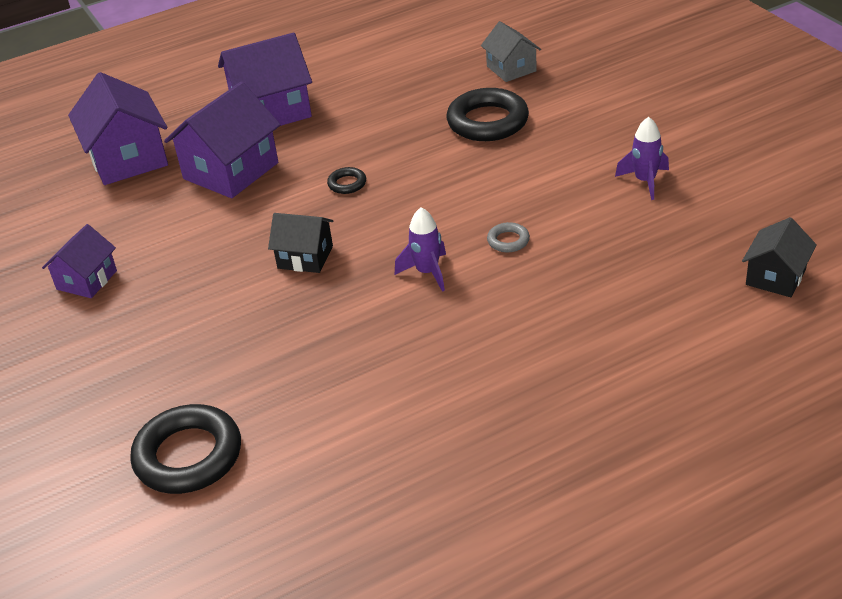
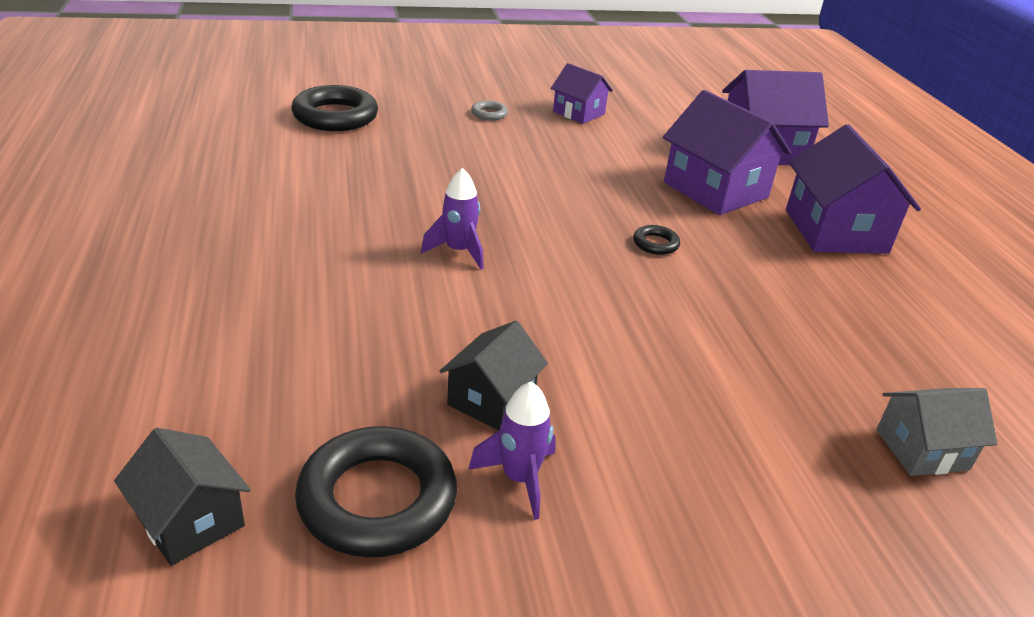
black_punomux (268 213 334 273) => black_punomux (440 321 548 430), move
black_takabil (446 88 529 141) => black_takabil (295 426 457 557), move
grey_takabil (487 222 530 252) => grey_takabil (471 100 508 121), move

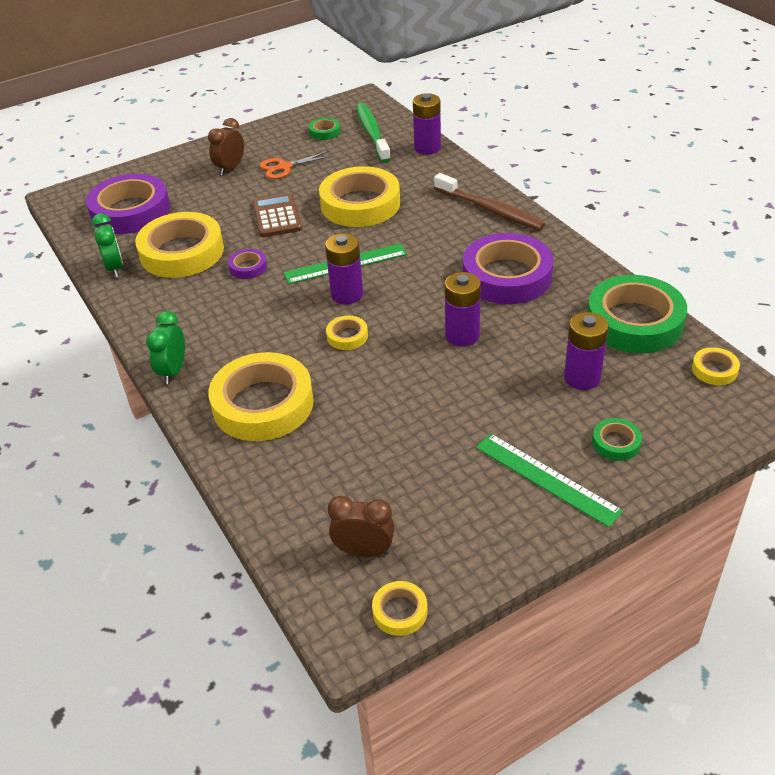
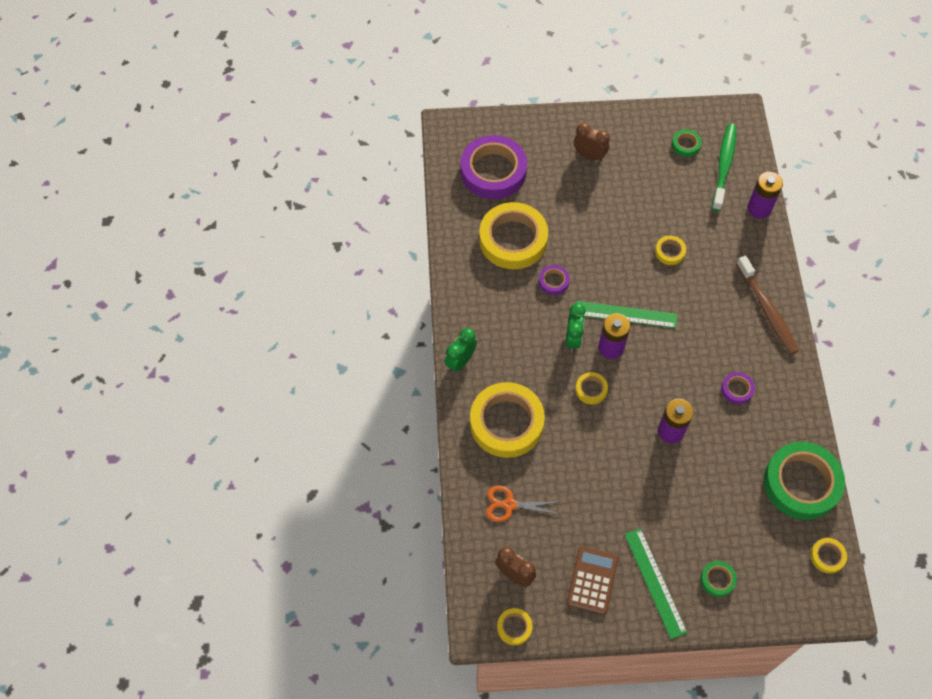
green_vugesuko (91 213 123 277) => green_vugesuko (566 303 586 352), move
brown_vugesuko (208 118 244 175) => brown_vugesuko (574 123 610 162), 60 degrees clockwise
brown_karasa (252 193 302 237) => brown_karasa (567 546 618 615), move
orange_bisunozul (260 151 333 179) => orange_bisunozul (486 486 560 522), move
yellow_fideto (319 166 400 227) => yellow_fideto (655 236 686 265), x0.44
purple_fideto (463 233 554 304) => purple_fideto (721 372 755 404), x0.44
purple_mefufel (564 312 608 390) => nothing

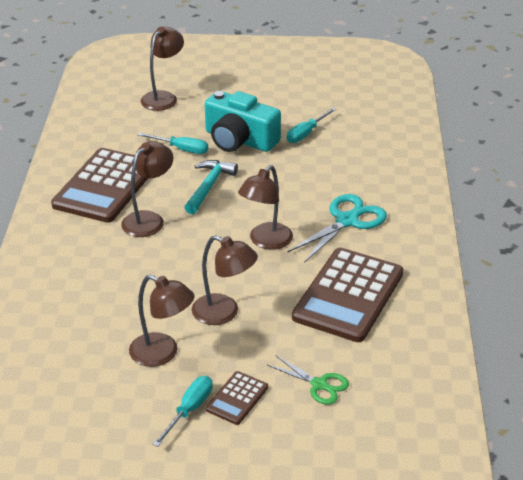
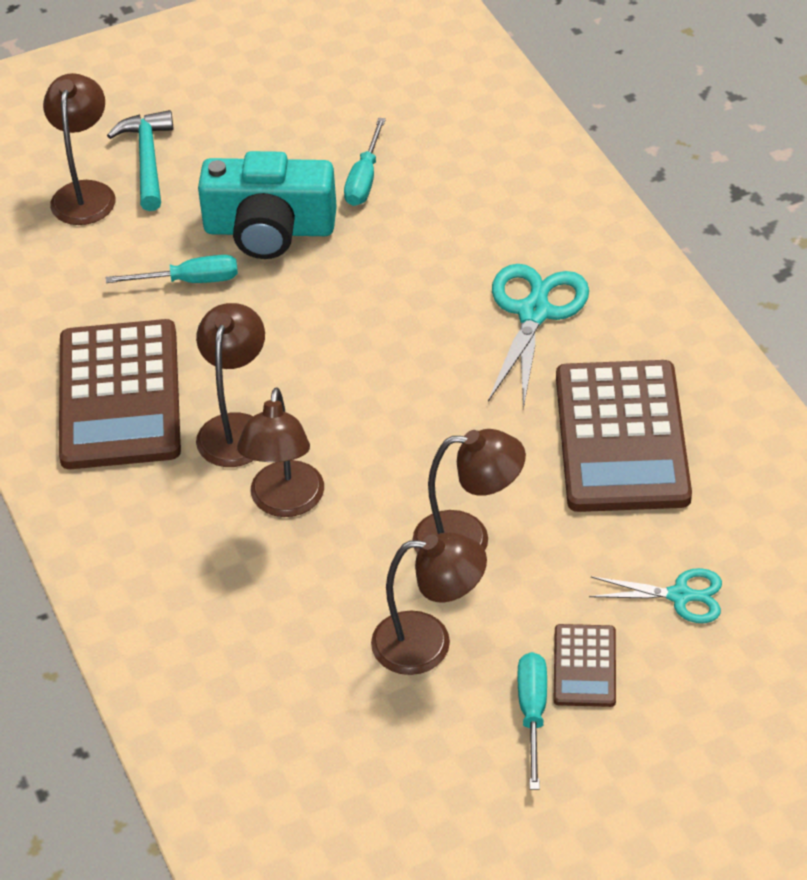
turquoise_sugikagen (184 160 238 214) => turquoise_sugikagen (107 110 173 211), move
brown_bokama (238 165 293 250) => brown_bokama (237 387 324 517), move
green_bisunozul (267 355 349 405) => turquoise_bisunozul (589 568 722 623)

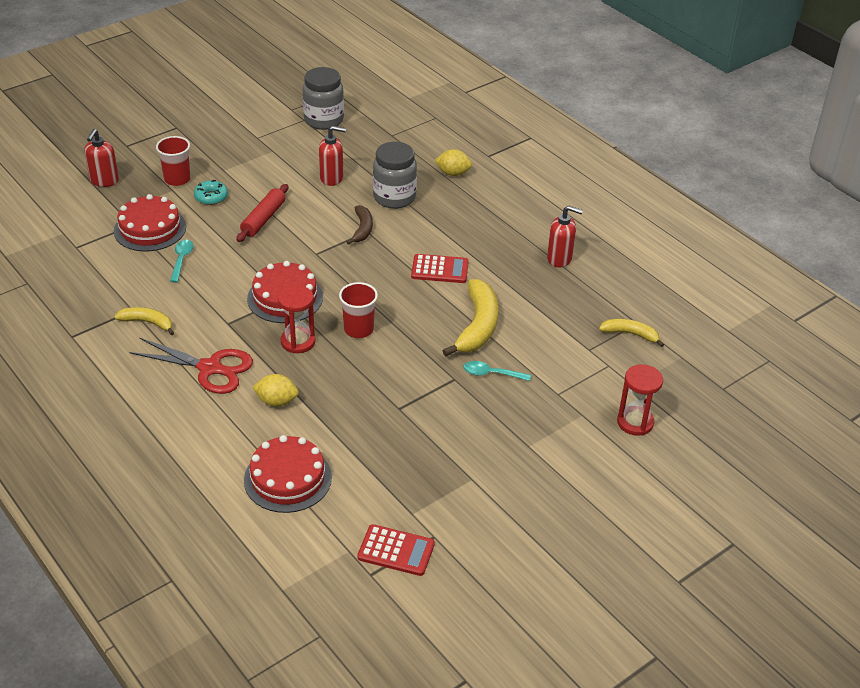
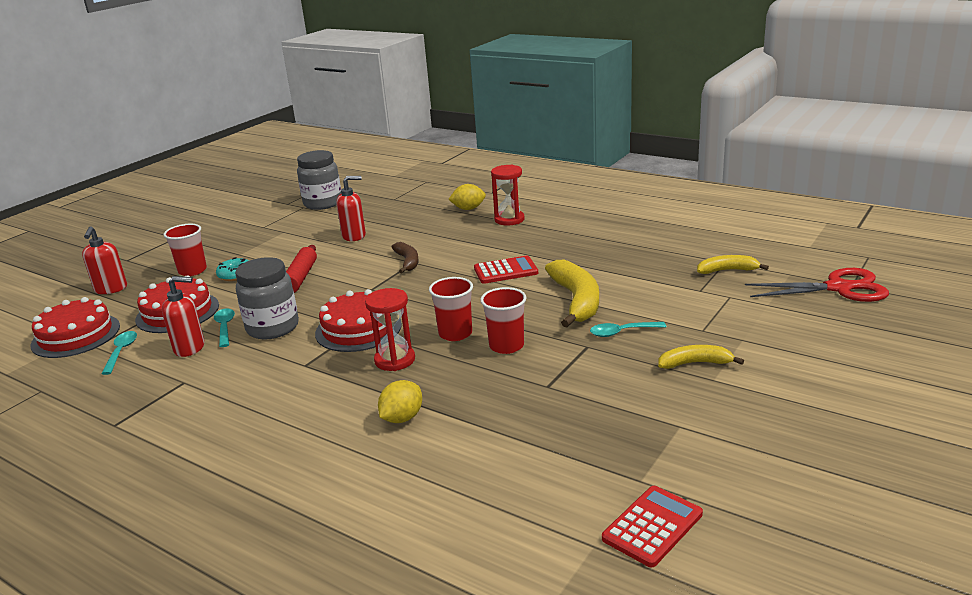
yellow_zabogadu (114 307 174 335) => yellow_zabogadu (658 345 744 369), move
red_bisunozul (129 338 253 394) => red_bisunozul (745 268 889 302), move
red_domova (244 435 332 513) => red_domova (30 297 120 358), move
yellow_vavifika (252 374 299 407) => yellow_vavifika (378 380 422 423), 45 degrees counterclockwise
red_karasa (357 524 435 576) => red_karasa (602 486 703 567), 45 degrees counterclockwise
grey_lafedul (373 142 417 209) => grey_lafedul (235 257 299 339), move
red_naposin (547 205 583 267) => red_naposin (162 276 205 357), move
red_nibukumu (617 364 663 436) => red_nibukumu (491 165 525 226), move
nothing => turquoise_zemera (101 331 137 375)
nothing => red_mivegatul (480 287 527 354)

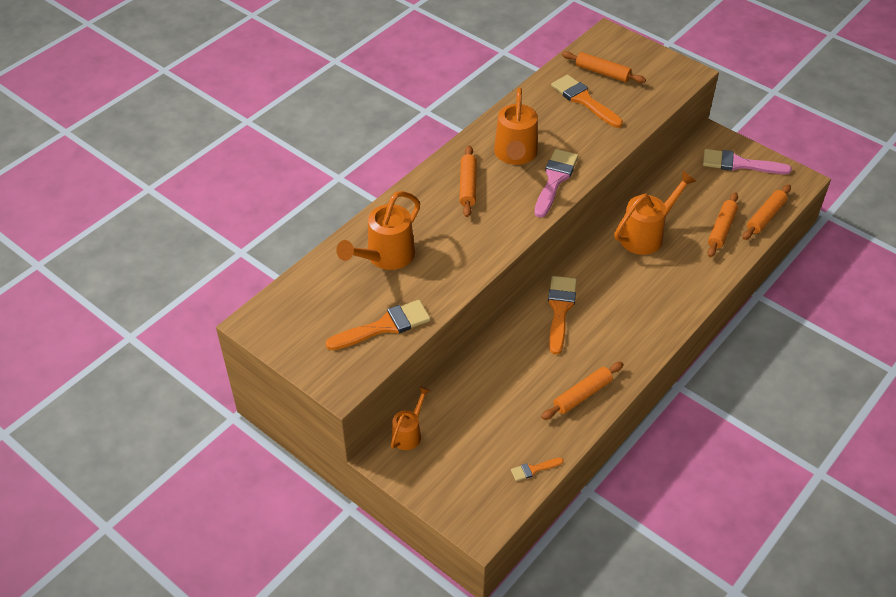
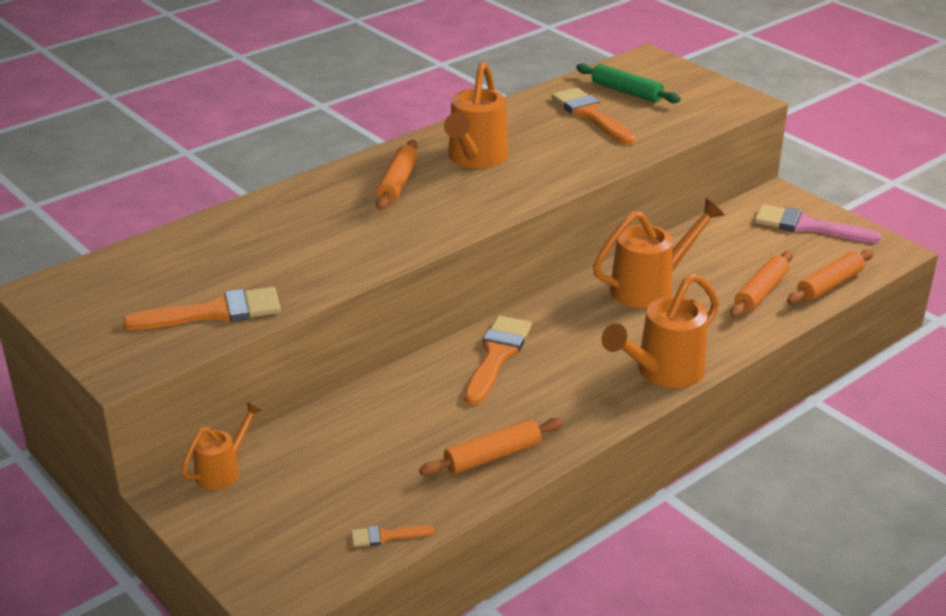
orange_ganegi (336 191 420 270) => orange_ganegi (602 274 719 388), move
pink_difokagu (534 149 578 218) => nothing
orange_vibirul (562 51 646 83) => green_vibirul (576 63 681 103)

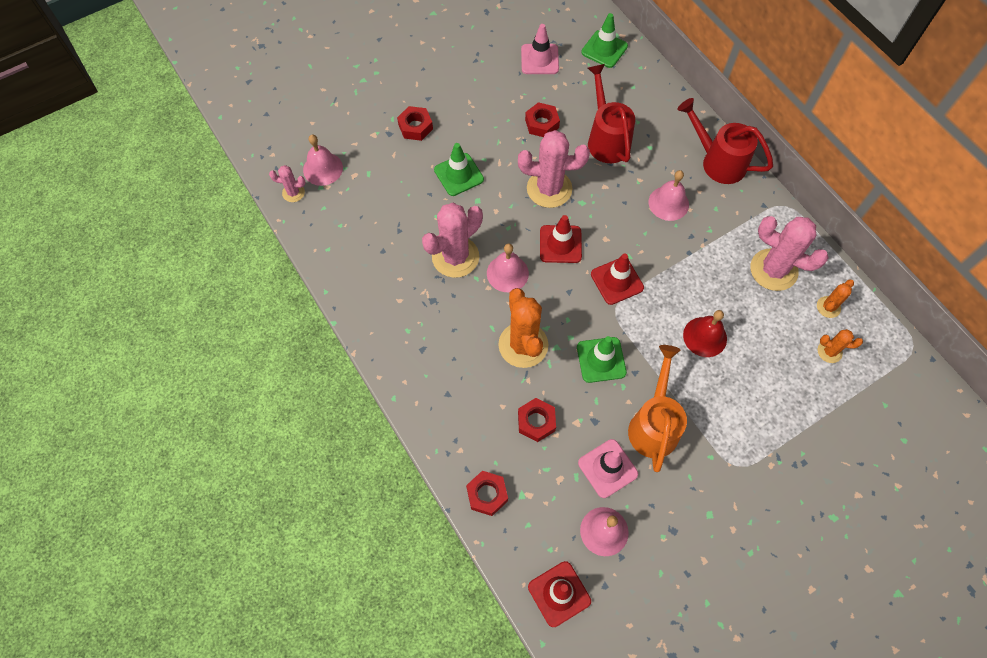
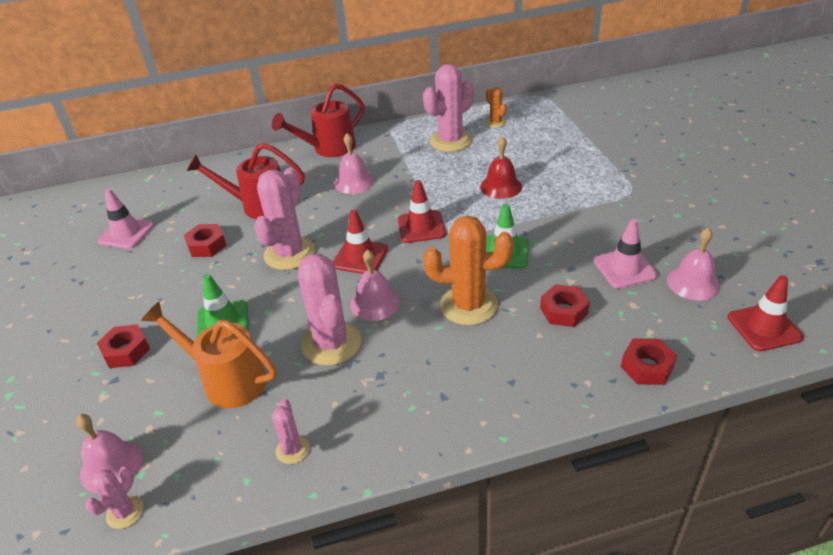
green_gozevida (581 13 628 68) => nothing
orange_ganegi (628 345 687 472) => orange_ganegi (141 302 276 408), move
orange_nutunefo (818 329 863 363) => nothing
nothing => pink_nutunefo (272 399 310 464)

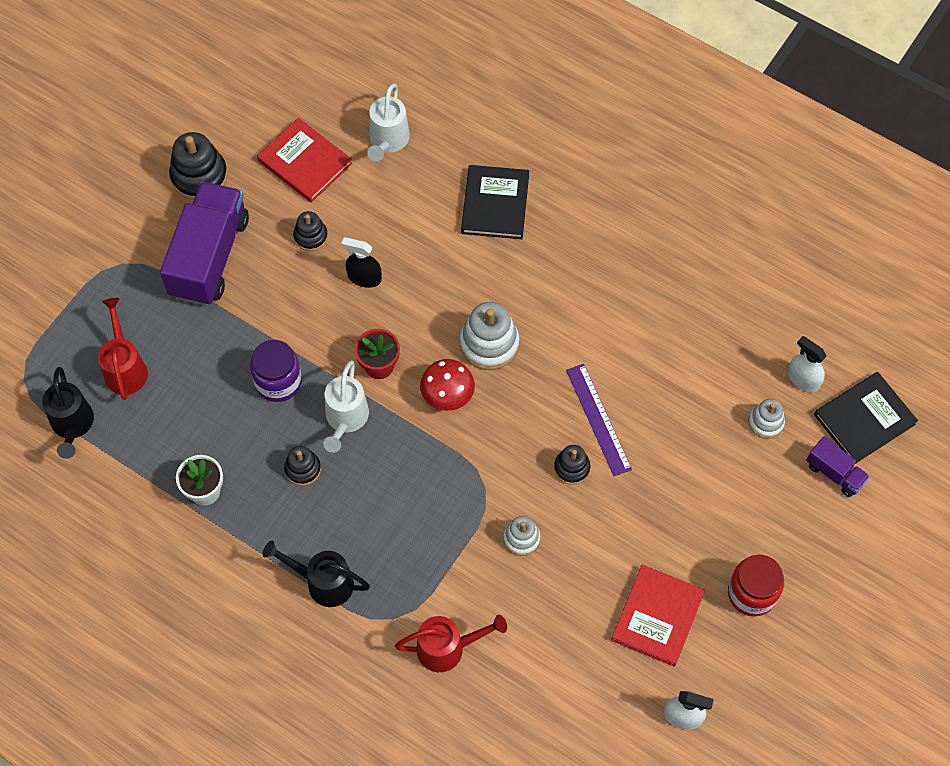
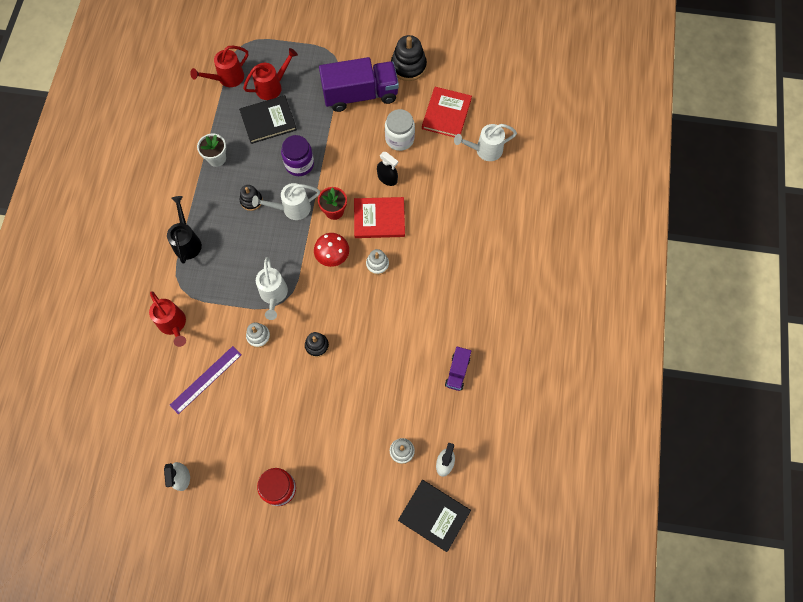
black_ganegi (42 367 94 459) => red_ganegi (190 46 248 87)
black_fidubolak (293 211 328 251) => white_lafedul (385 109 415 151)
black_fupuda (341 237 382 288) => black_fupuda (377 152 398 186), 135 degrees clockwise
white_fidubolak (460 302 519 370) => white_fidubolak (366 249 389 275), x0.59
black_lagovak (461 165 529 239) => black_lagovak (239 95 297 144), move
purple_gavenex (566 364 632 476) => purple_gavenex (170 346 242 414), move
red_lagovak (611 564 705 667) => red_lagovak (354 197 405 238), move
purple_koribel (806 436 870 497) => purple_koribel (445 347 471 391), move
nothing => white_ganegi (256 257 288 320)

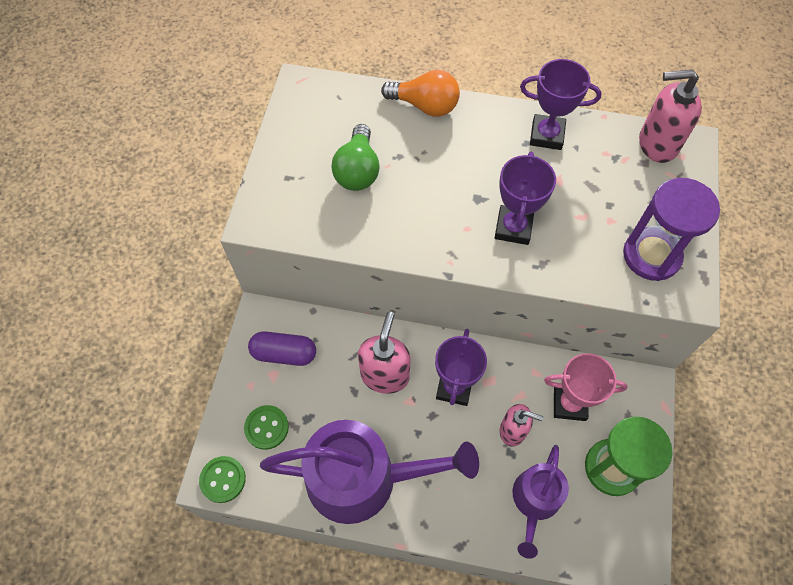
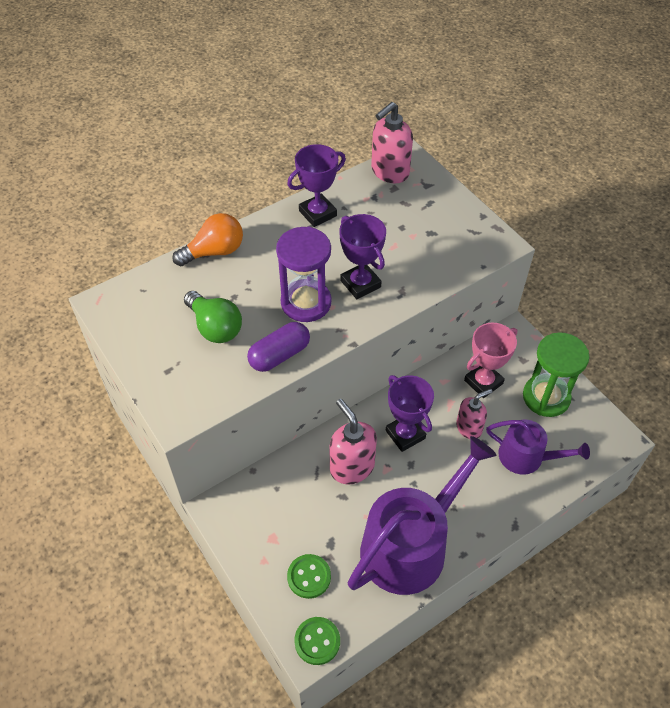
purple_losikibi (248 331 316 366) => purple_losikibi (247 322 310 372), move
purple_ganegi (513 445 569 559) => purple_ganegi (486 419 590 475), 45 degrees counterclockwise
purple_nibukumu (623 178 720 281) => purple_nibukumu (276 227 331 322), move

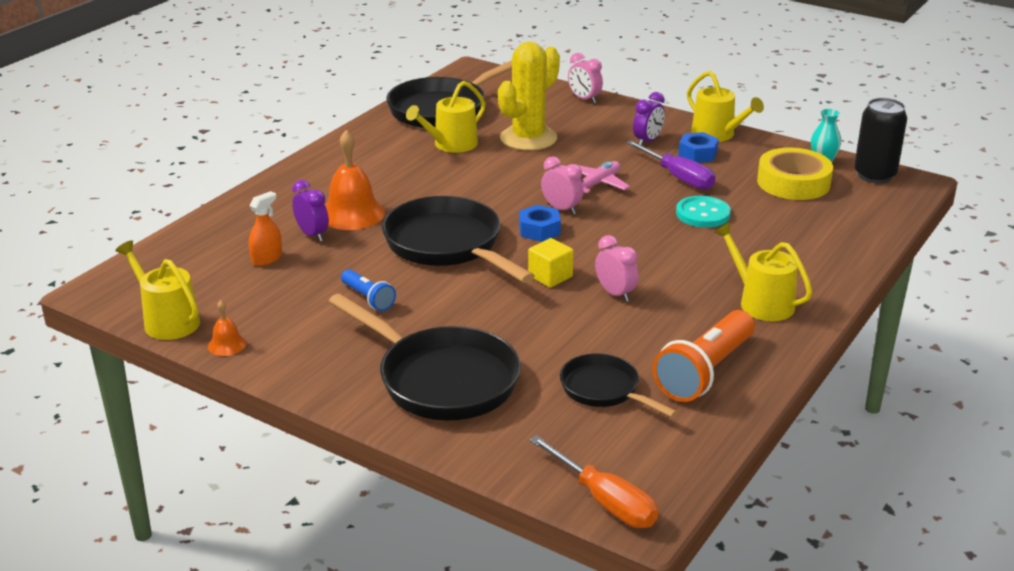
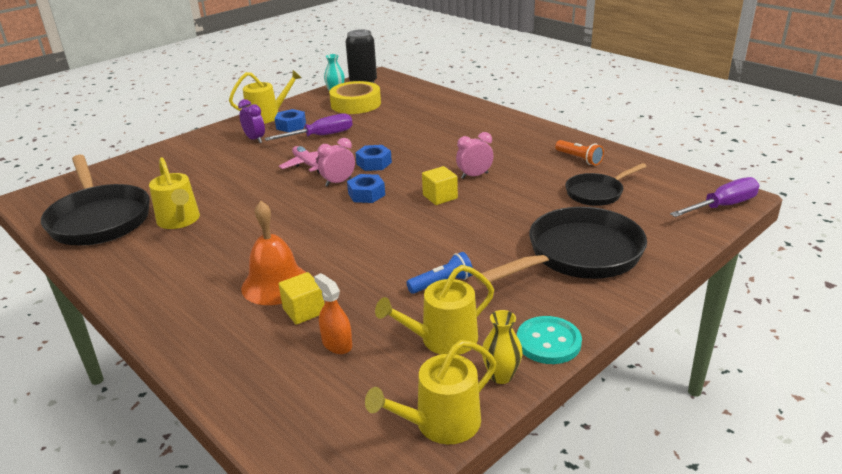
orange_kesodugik (208 300 246 356) => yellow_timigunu (482 310 523 384)
purple_vugesuko (292 180 329 241) => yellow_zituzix (279 272 324 325)
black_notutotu (382 196 535 283) => nothing
yellow_nutunefo (498 42 560 151) => nothing
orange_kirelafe (529 435 658 528) => purple_kirelafe (670 177 759 217)
pink_vugesuko (568 53 603 103) => nothing
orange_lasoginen (653 310 755 402) => orange_lasoginen (555 140 604 166), x0.54
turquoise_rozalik (676 196 731 228) => turquoise_rozalik (517 316 582 364), move
yellow_ganegi (714 222 812 321) => yellow_ganegi (375 265 494 355), move
nothing => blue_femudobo (355 145 392 171)

